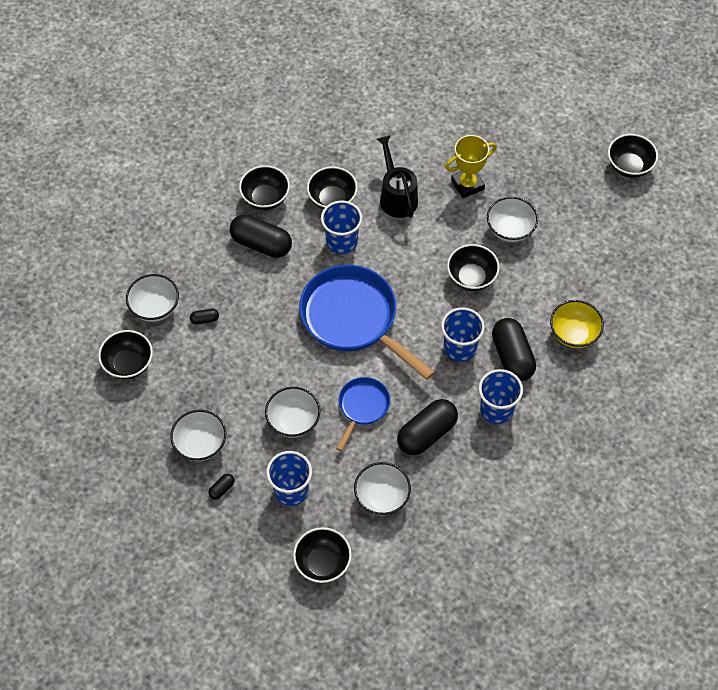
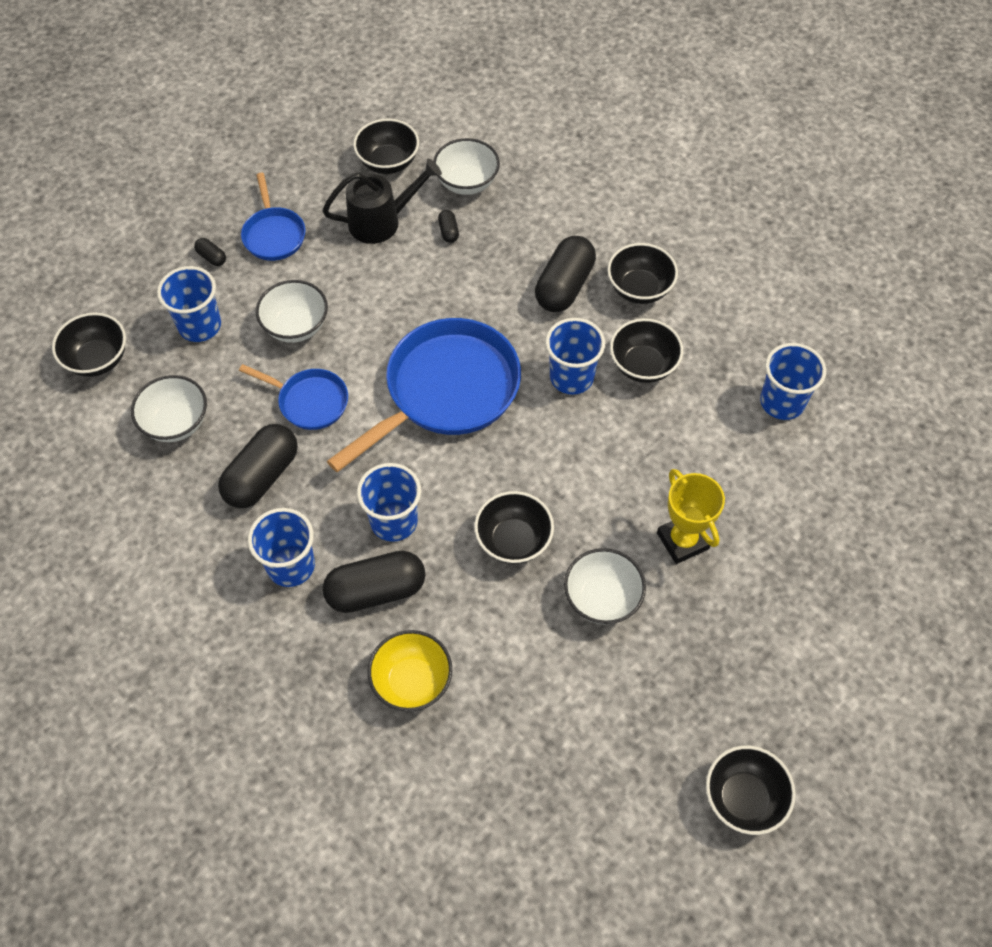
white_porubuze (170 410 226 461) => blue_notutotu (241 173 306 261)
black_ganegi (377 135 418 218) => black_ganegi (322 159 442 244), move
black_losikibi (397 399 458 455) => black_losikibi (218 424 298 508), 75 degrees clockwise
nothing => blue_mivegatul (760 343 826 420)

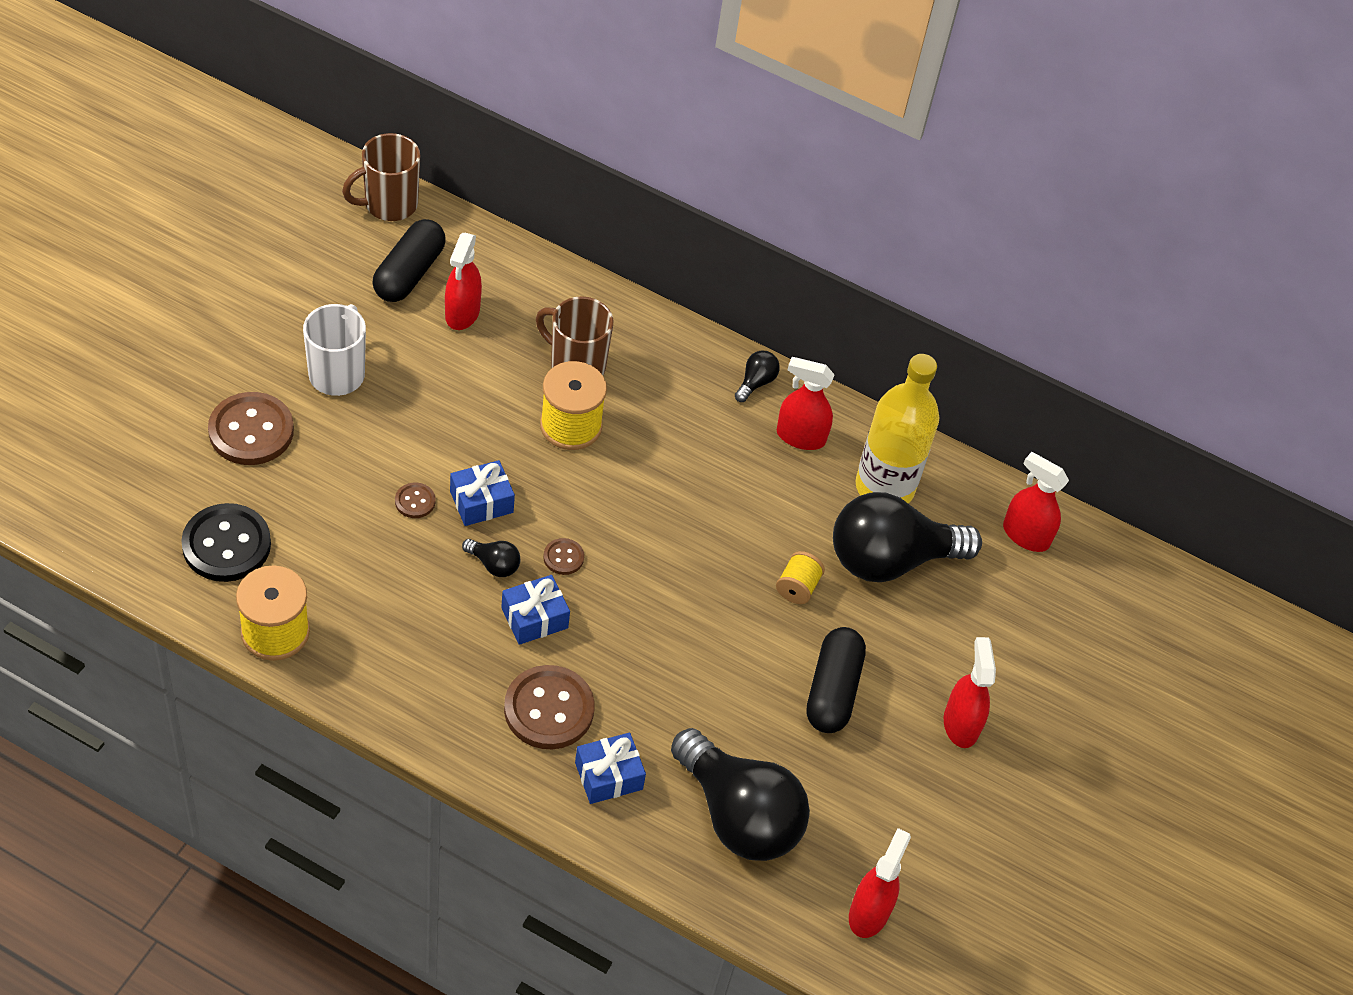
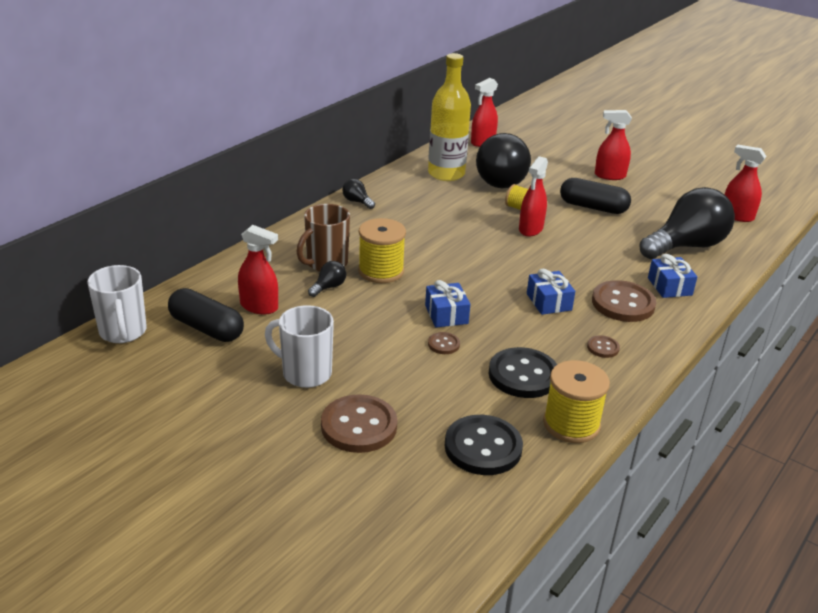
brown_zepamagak (342 133 420 221) => white_zepamagak (87 265 147 343)
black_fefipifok (462 539 520 577) => black_fefipifok (308 261 346 297), move
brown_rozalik (543 538 584 575) => brown_rozalik (587 335 620 358), move
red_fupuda (777 357 835 450) => red_fupuda (519 156 548 237), move
nothing => black_rozalik (488 347 557 398)

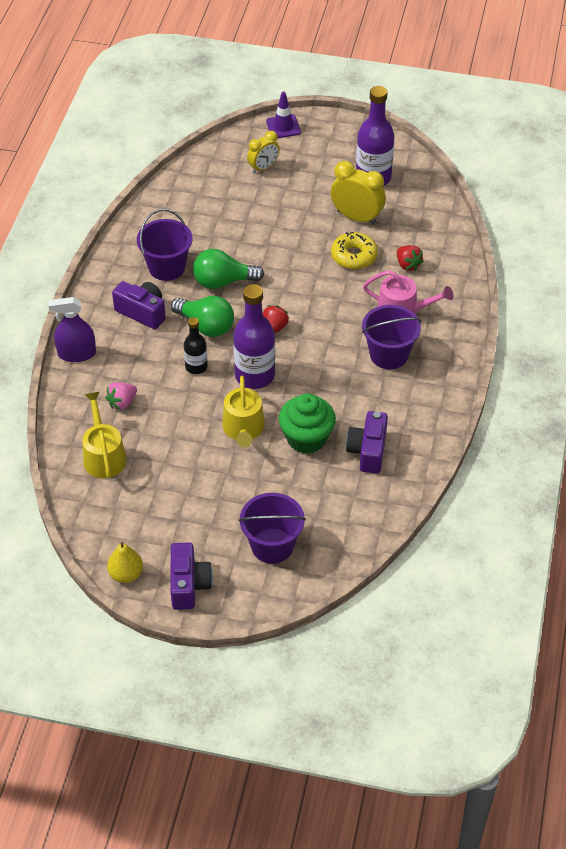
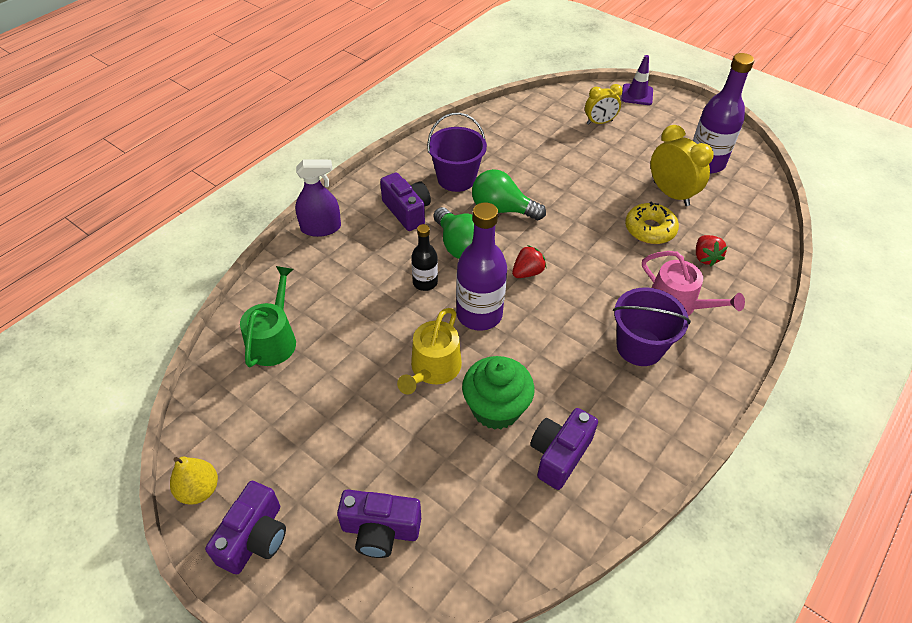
purple_fupuda (49 297 96 362) => purple_fupuda (295 160 341 237), 150 degrees clockwise
yellow_ganegi (82 392 127 478) => green_ganegi (240 266 296 367)
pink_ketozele (105 382 137 410) => nothing
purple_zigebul (239 493 306 564) => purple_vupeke (337 489 421 558)

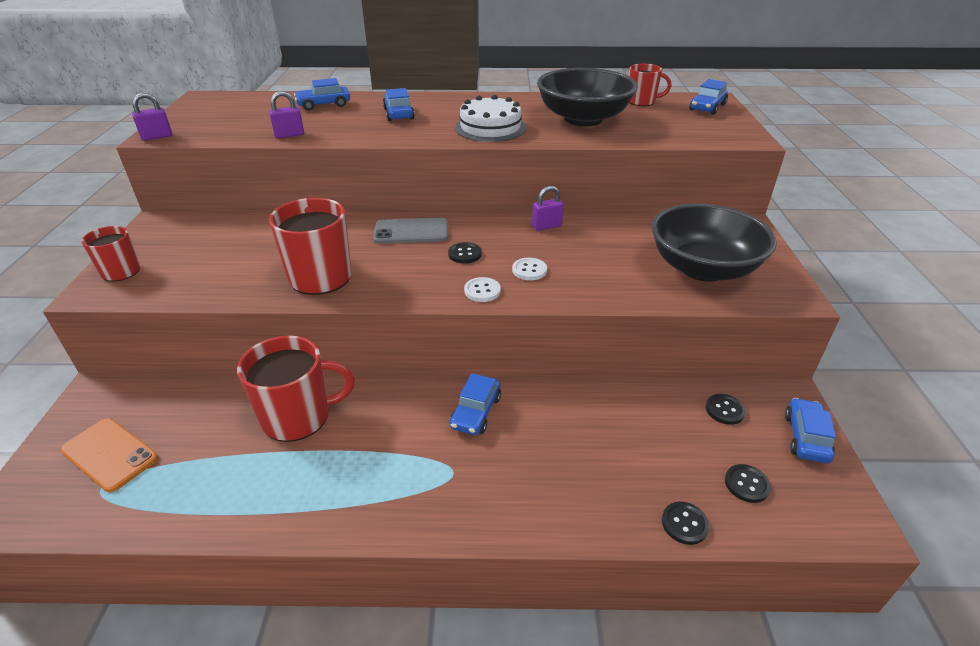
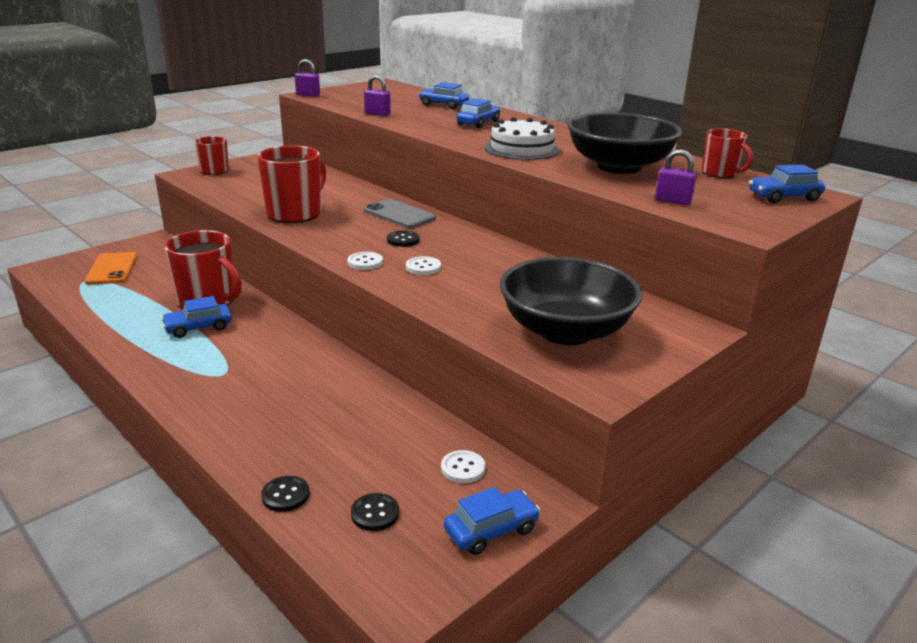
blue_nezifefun (450 373 501 435) => blue_nezifefun (161 296 232 338), move
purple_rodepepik (532 186 564 231) => purple_rodepepik (655 149 697 205), move
black_rozalik (705 394 746 425) => white_rozalik (441 450 485 483)

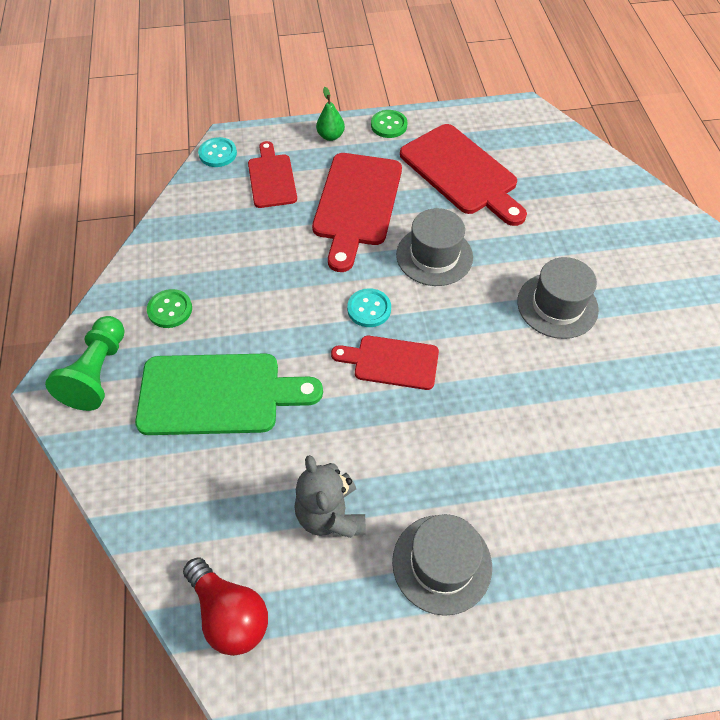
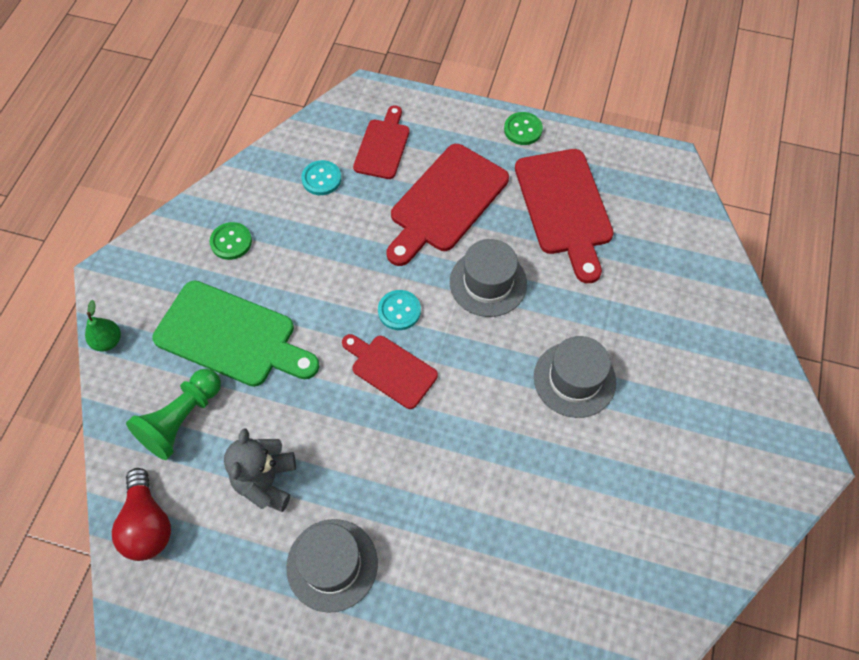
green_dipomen (45 316 125 411) => green_dipomen (126 369 221 460), move
turquoise_rozalik (198 137 237 167) => turquoise_rozalik (301 160 341 195), move
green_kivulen (316 87 345 141) => green_kivulen (85 300 121 351), move

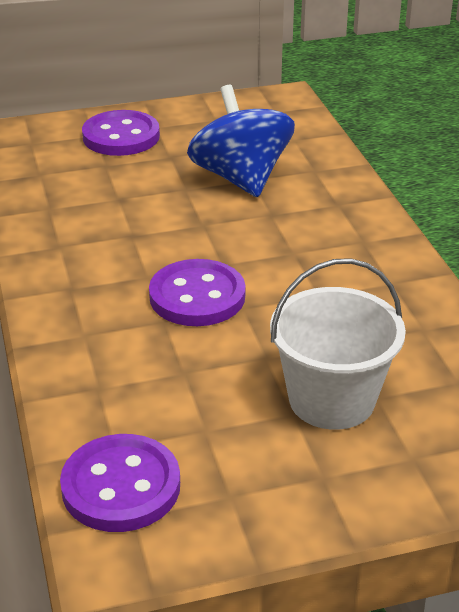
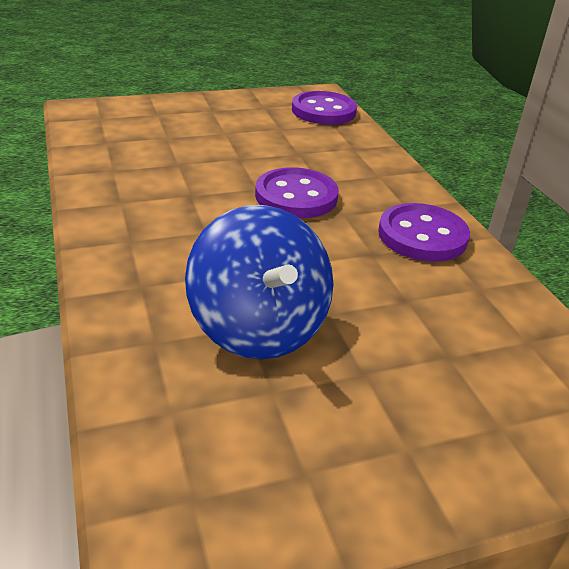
purple_rozalik (82 110 160 156) => purple_rozalik (378 203 470 262), move
white_zigebul (270 258 406 430) => nothing

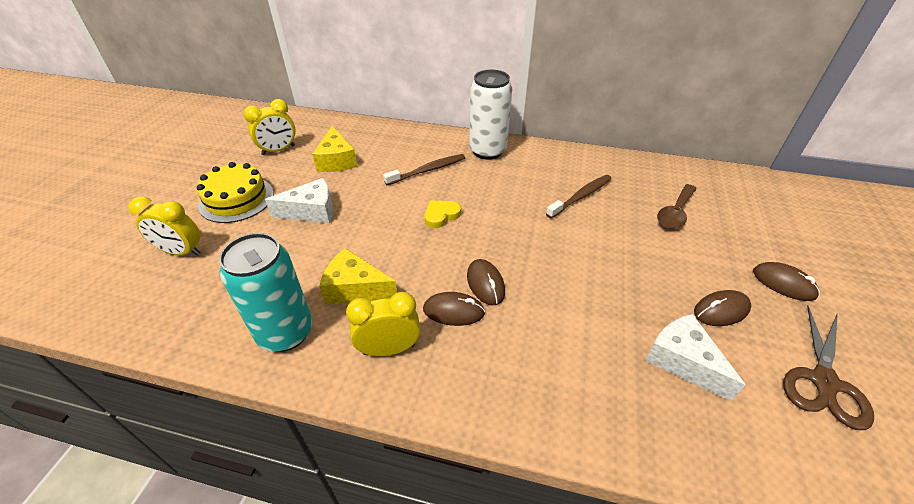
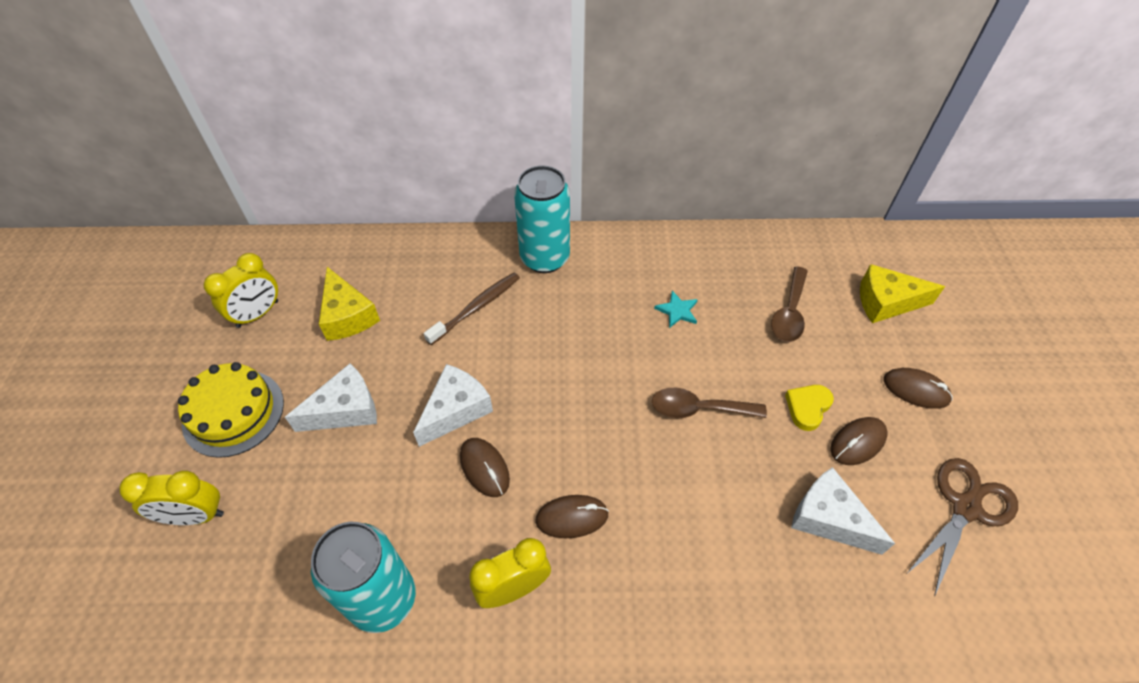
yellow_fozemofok (319 248 397 304) => yellow_fozemofok (860 264 945 323), move
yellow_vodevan (425 200 461 228) => yellow_vodevan (785 385 834 431), move
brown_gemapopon (467 259 505 305) => brown_gemapopon (460 438 510 497), move
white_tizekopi (469 70 512 160) => turquoise_tizekopi (514 165 570 273)
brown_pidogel (546 175 612 218) => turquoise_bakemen (654 291 698 328)
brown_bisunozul (783 306 874 430) => brown_bisunozul (907 458 1018 596), 150 degrees counterclockwise
nothing => white_fozemofok (413 364 493 447)
nothing => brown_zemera (652 388 767 418)

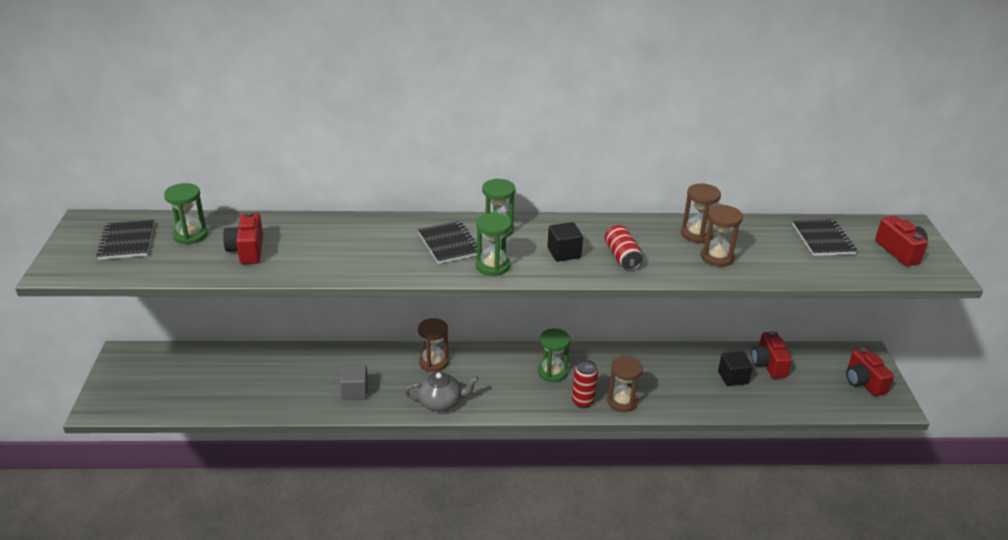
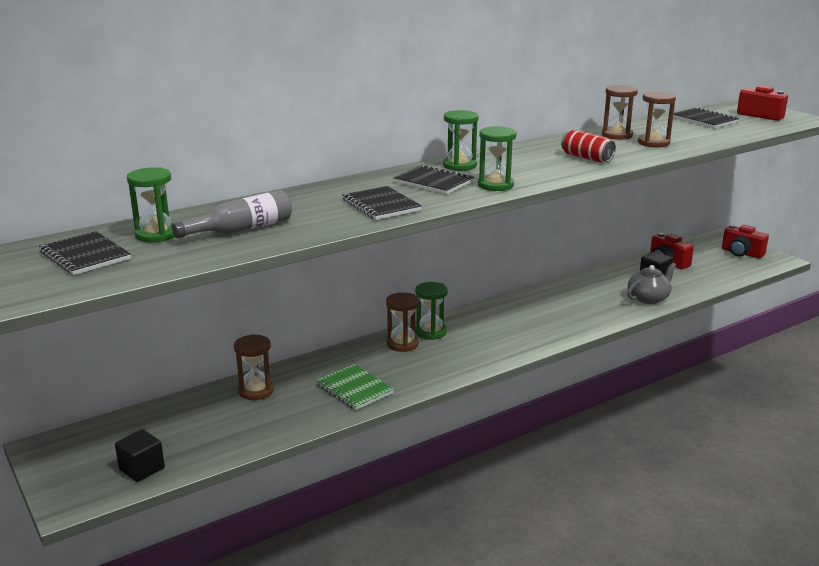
red_vupeke (223 211 263 264) => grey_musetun (172 190 292 238)
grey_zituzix (340 365 368 400) => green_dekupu (316 364 394 410)
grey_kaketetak (404 372 479 411) => grey_kaketetak (627 263 676 304), move
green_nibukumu (538 328 570 382) => green_nibukumu (415 282 448 340), move
black_zituzix (547 222 583 262) => black_zituzix (115 429 165 482), move
red_tizekopi (572 360 598 408) => nothing
brown_nibukumu (607 356 643 412) => brown_nibukumu (234 334 274 400), move
nothing => black_dekupu (342 186 422 220)

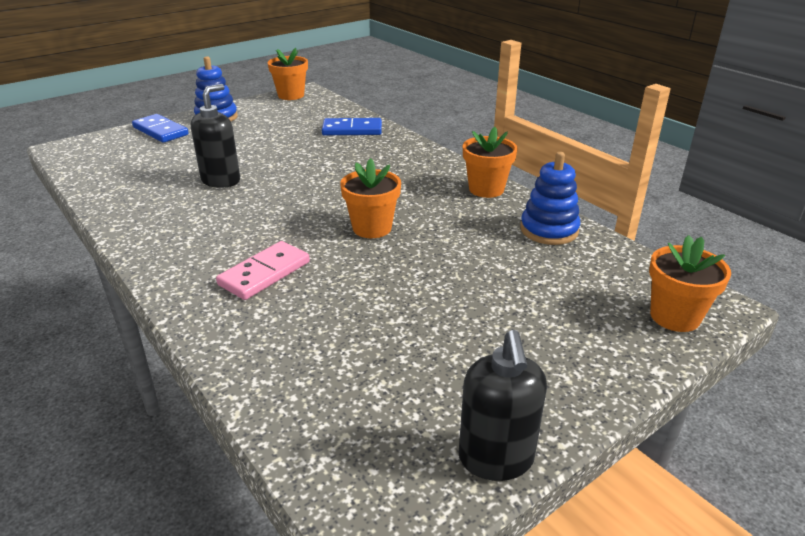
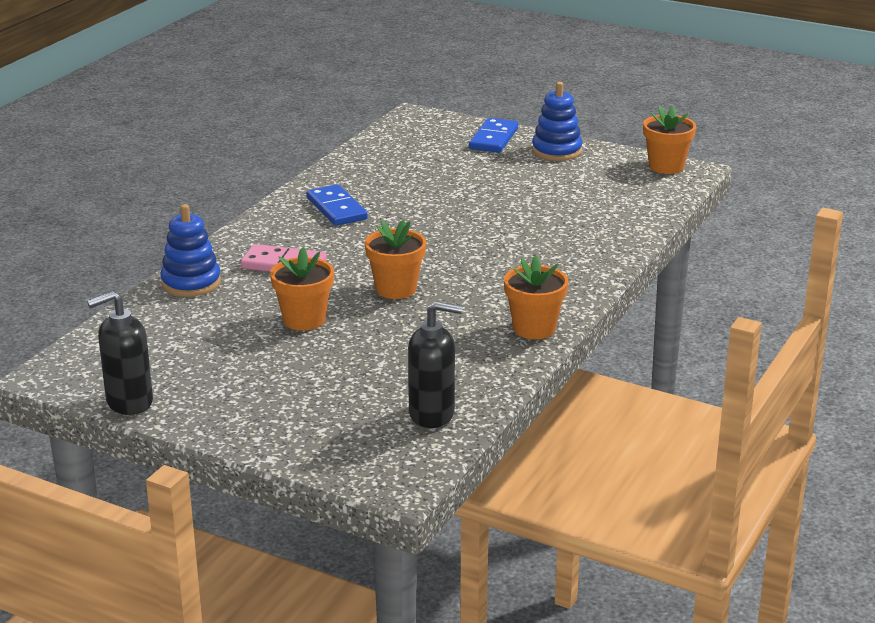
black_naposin (191 84 240 188) => black_naposin (408 301 463 428), move
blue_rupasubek (322 118 382 135) => blue_rupasubek (307 184 368 226), move
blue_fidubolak (520 152 580 245) => blue_fidubolak (160 204 221 297), move
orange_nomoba (649 235 731 332) => orange_nomoba (270 247 334 331), move

